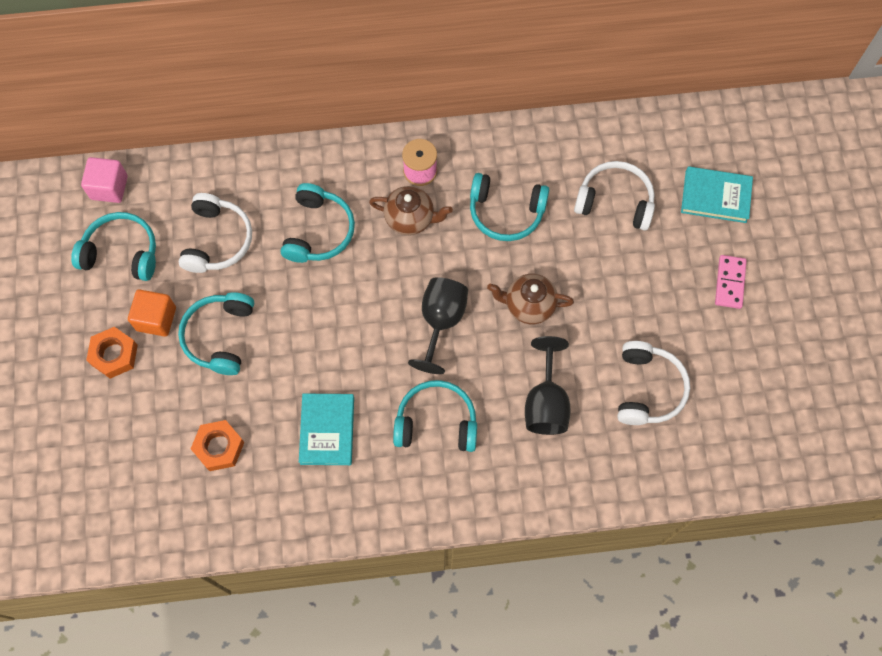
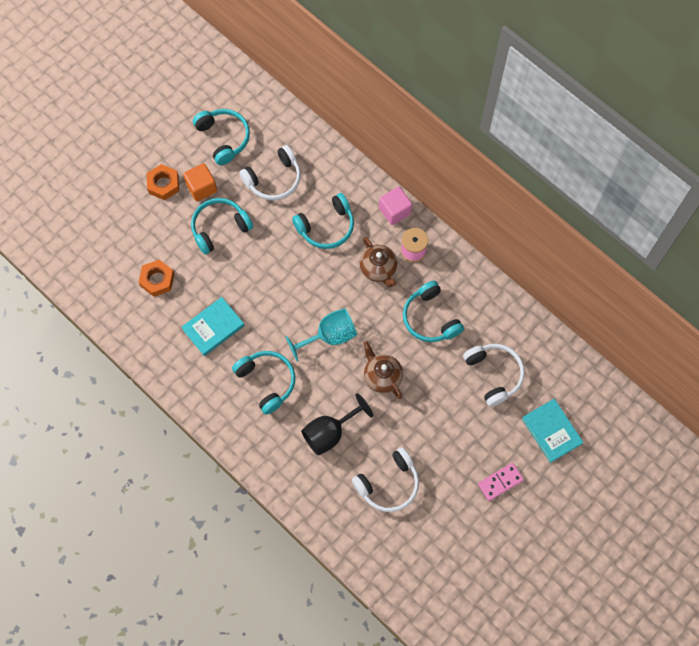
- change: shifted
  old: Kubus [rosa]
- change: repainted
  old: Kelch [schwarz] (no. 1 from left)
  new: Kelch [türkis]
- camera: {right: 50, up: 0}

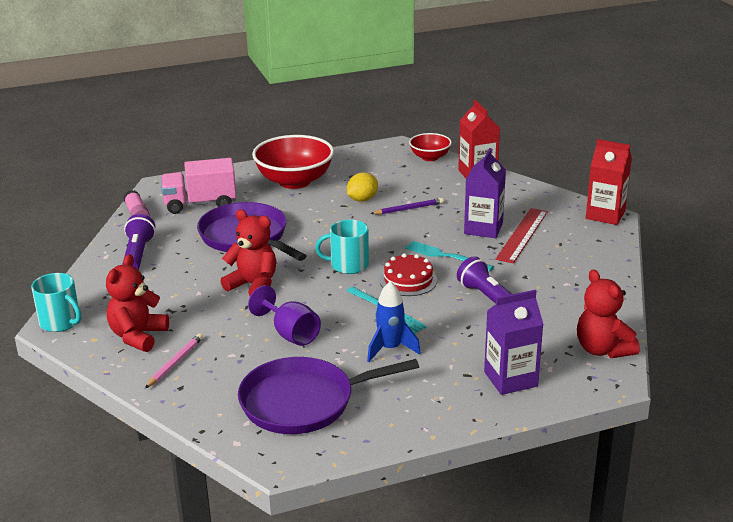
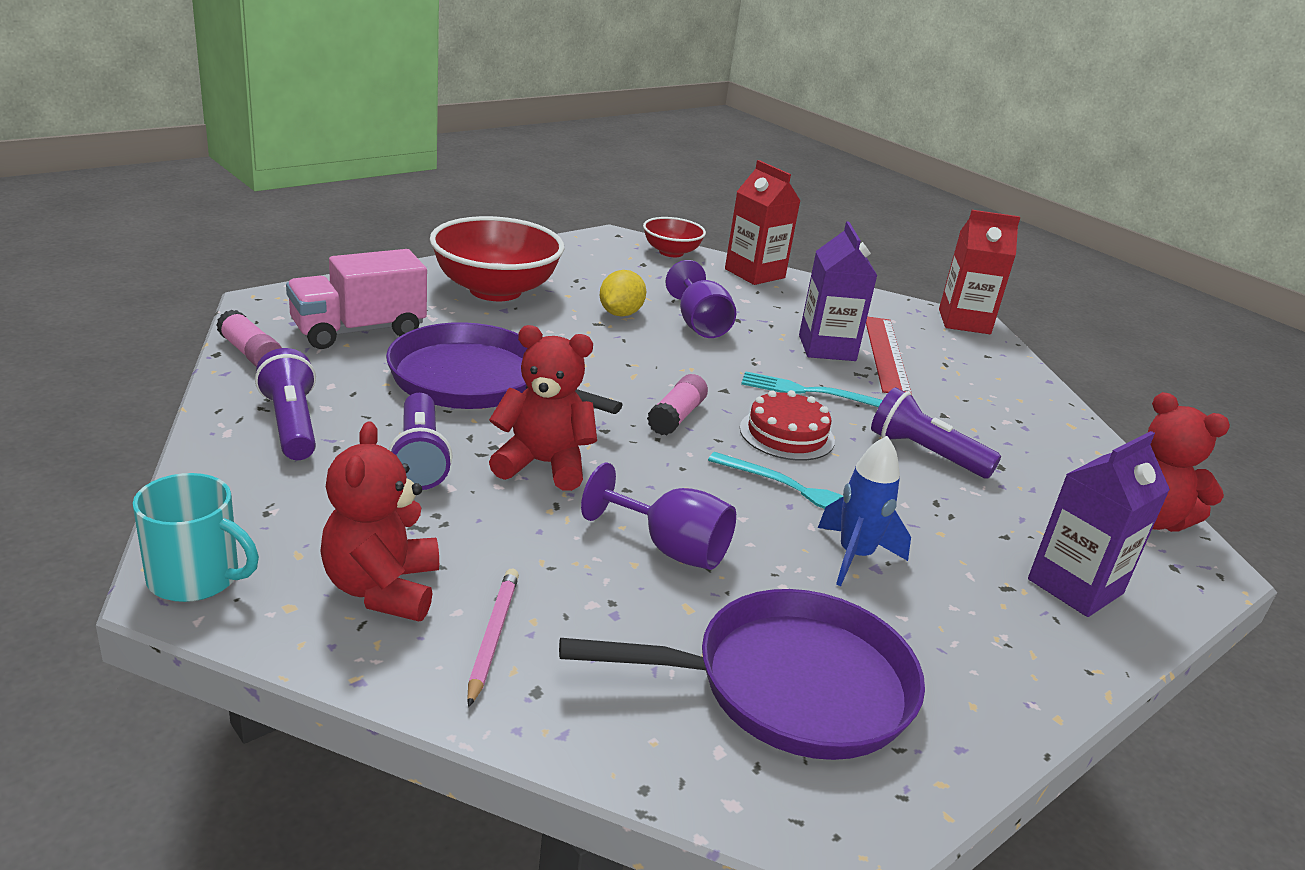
- change: swapped
  old: Bleistift [lila]
  new: Kelch [lila] (no. 2 from left)
- change: swapped
  old: Tasse [türkis] (no. 2 from left)
  new: Klebestift [rosa] (no. 2 from left)
- change: rotated
  old: Pfanne [lila] (no. 2 from left)
  degrees: -150
- change: new
  new: Taschenlampe [lila] (no. 2 from left)
- camera: {right: -25, up: 0}

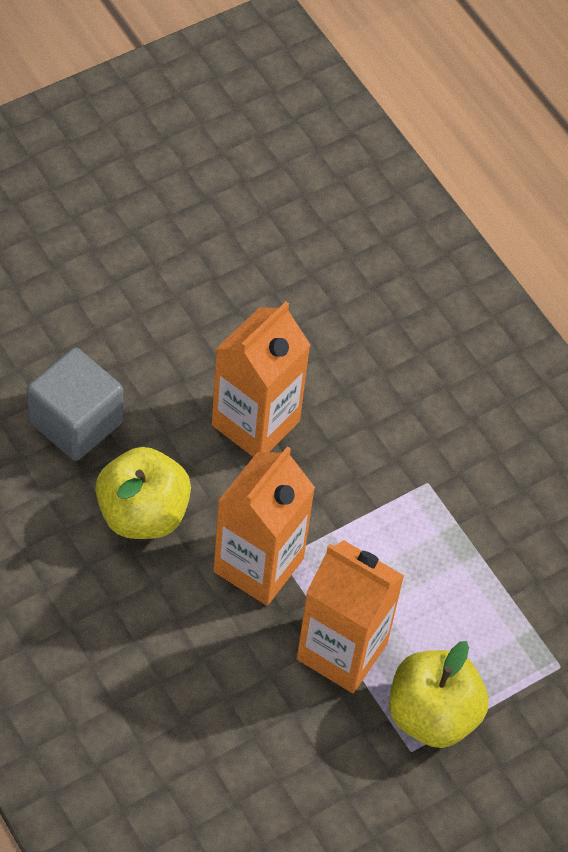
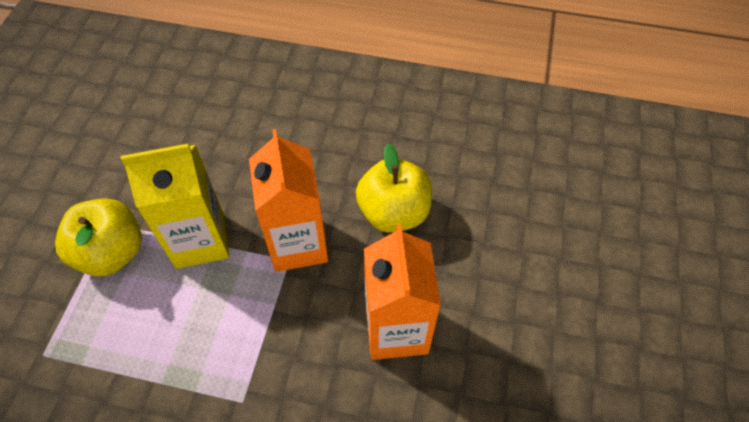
- change: gone
  old: Kubus [grau]
- change: repainted
  old: Getränkekarton [orange] (no. 3 from left)
  new: Getränkekarton [gelb]
- camera: {right: 140, up: 0}

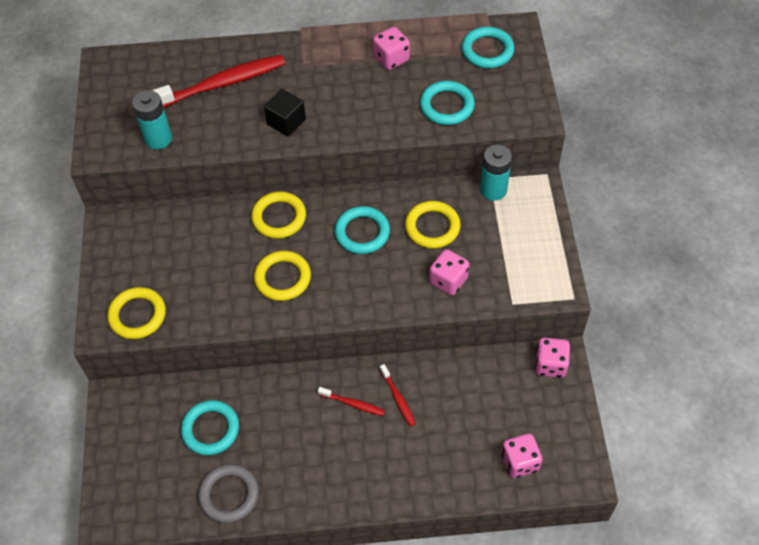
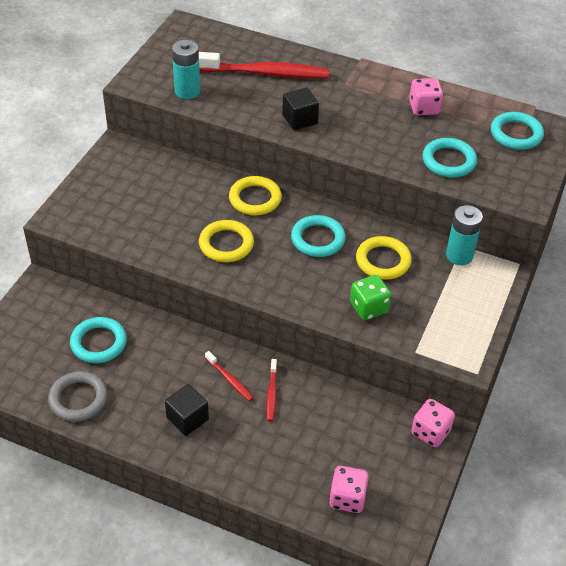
- change: repainted
  old: Spielwürfel [rosa] (no. 2 from left)
  new: Spielwürfel [grün]
- change: gone
  old: Ring [gelb] (no. 1 from left)
- change: new
  new: Kubus [schwarz] (no. 1 from left)
- camera: {right: 25, up: -10}

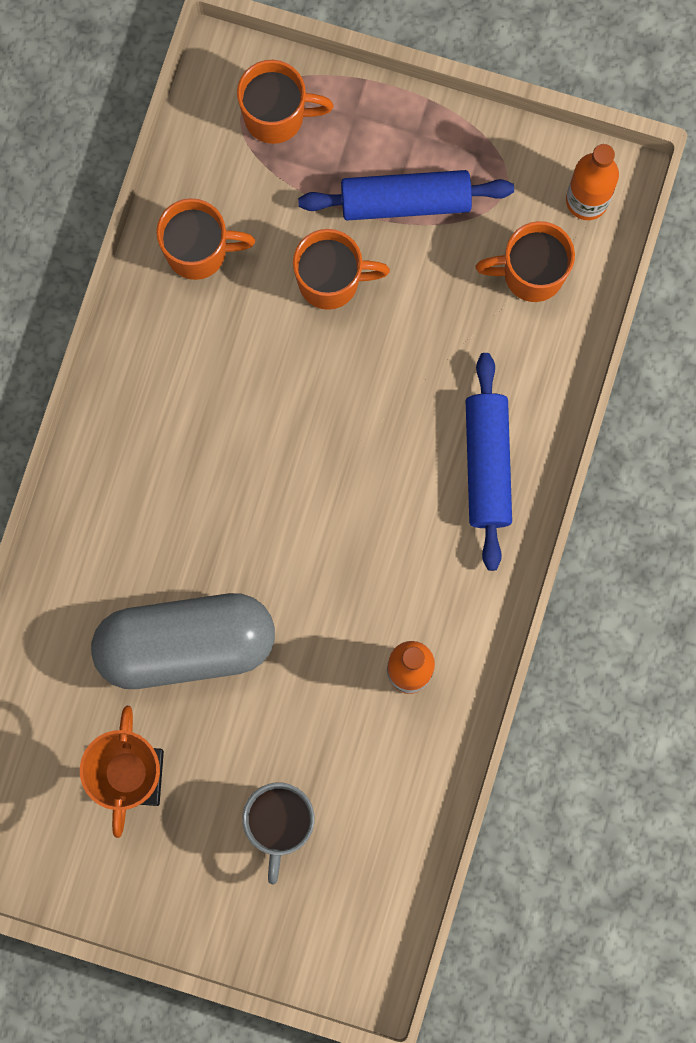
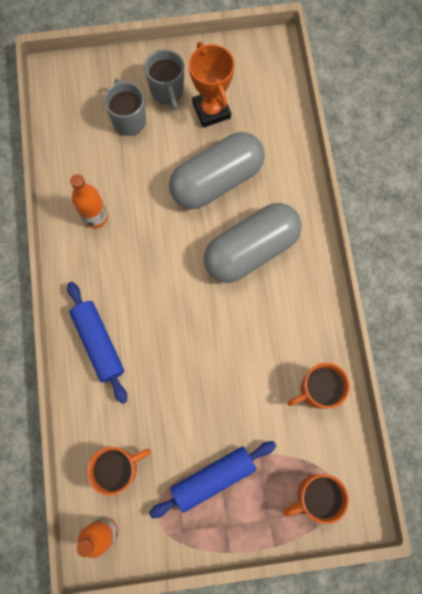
- change: gone
  old: Tasse [orange] (no. 3 from left)
- change: new
  new: Tasse [grau] (no. 2 from left)
- change: new
  new: Kapsel [grau] (no. 2 from left)
- camera: {right: 155, up: -5}

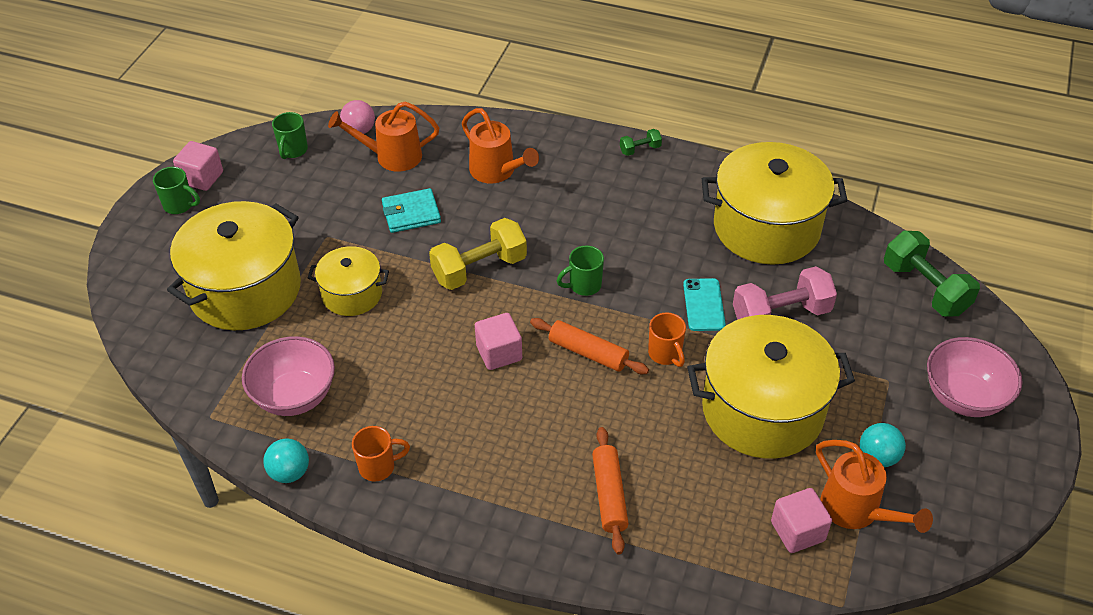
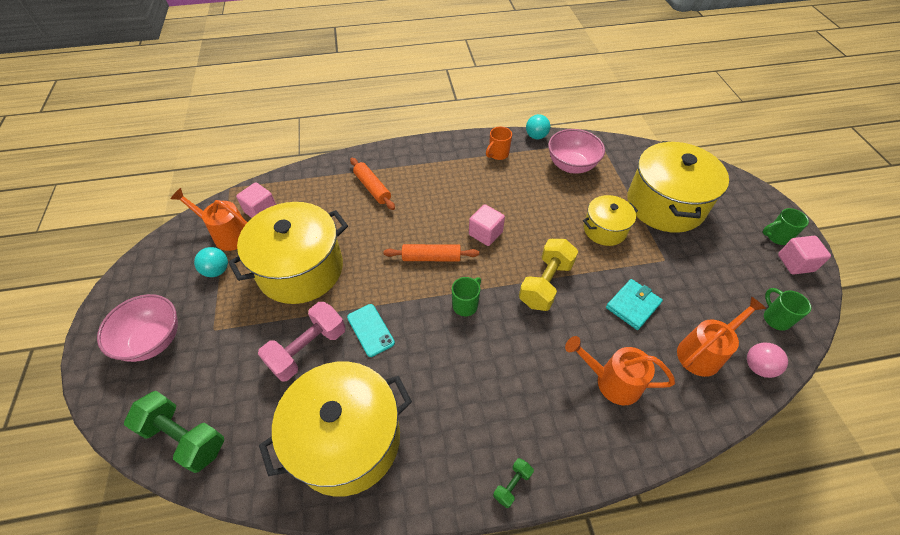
- change: gone
  old: Tasse [orange] (no. 2 from left)
- camera: {right: 150, up: 5}

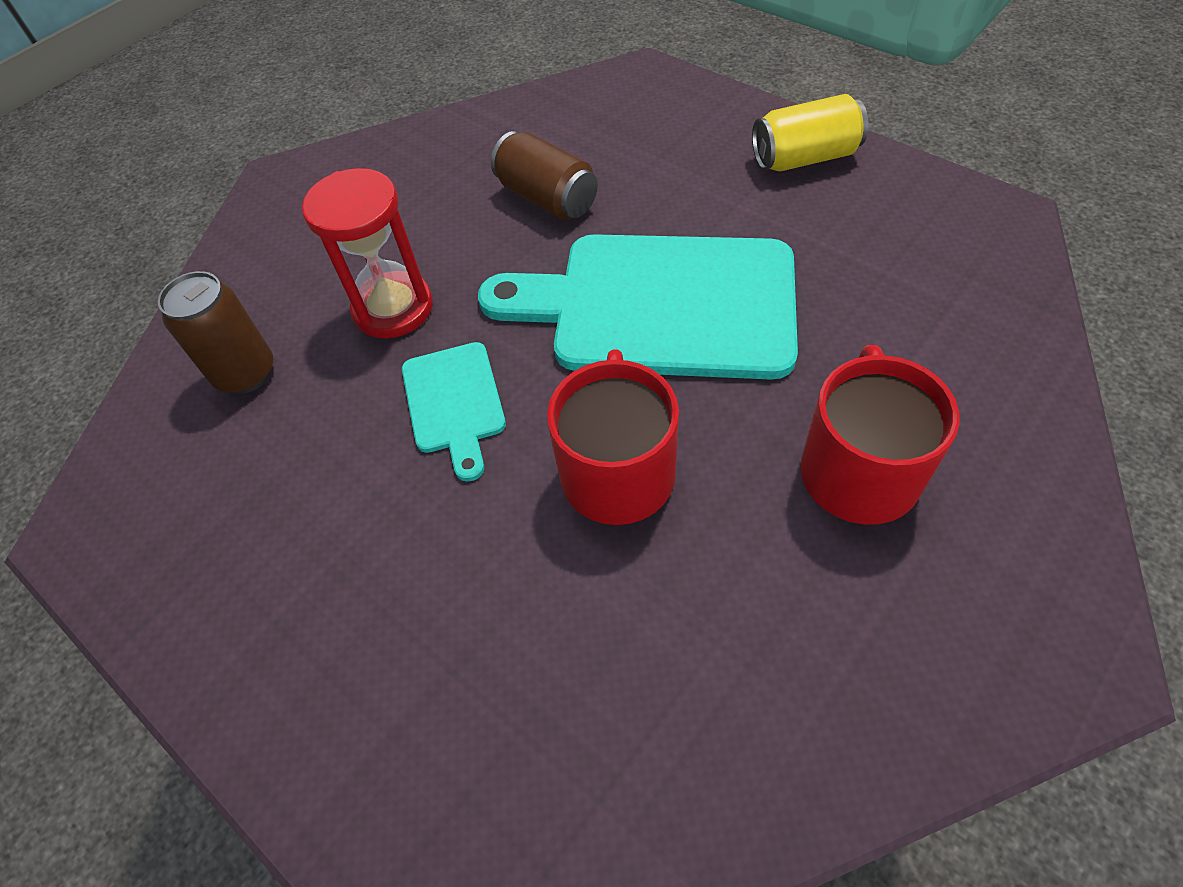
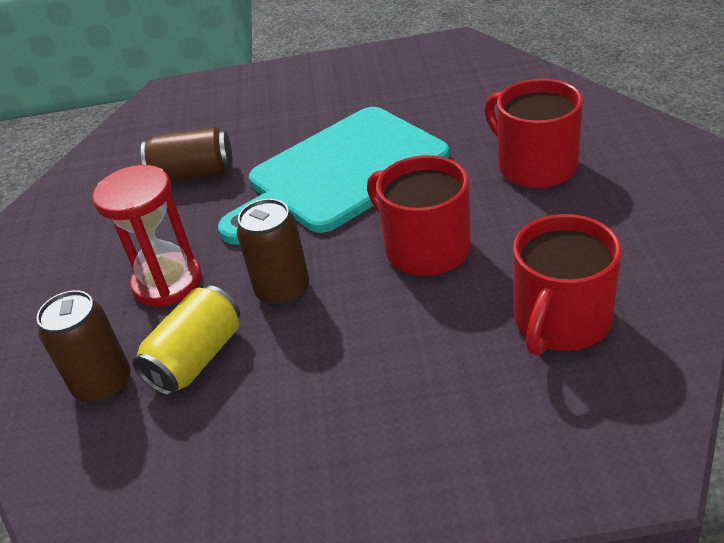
- change: shifted
  old: Dose [gelb]
- change: swapped
  old: Schneidebrett [türkis] (no. 1 from left)
  new: Dose [braun] (no. 3 from left)
- change: new
  new: Tasse [rot] (no. 3 from left)
- camera: {right: -45, up: -15}

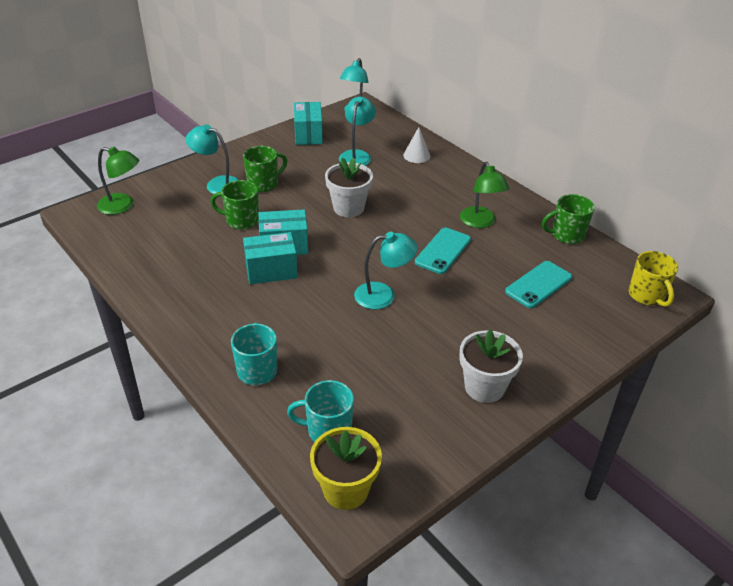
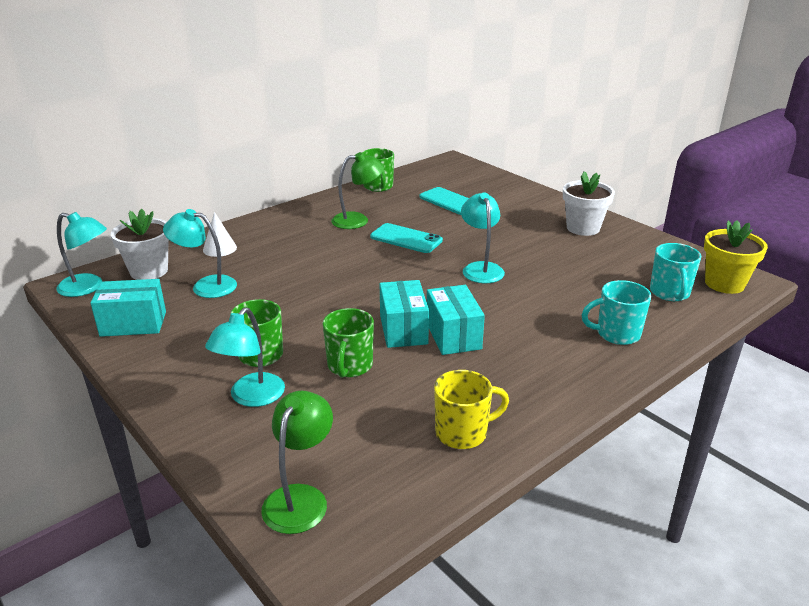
- change: shifted
  old: Blumentopf [weiß] (no. 1 from left)
- change: shifted
  old: Tasse [gelb]
- camera: {right: -90, up: -10}

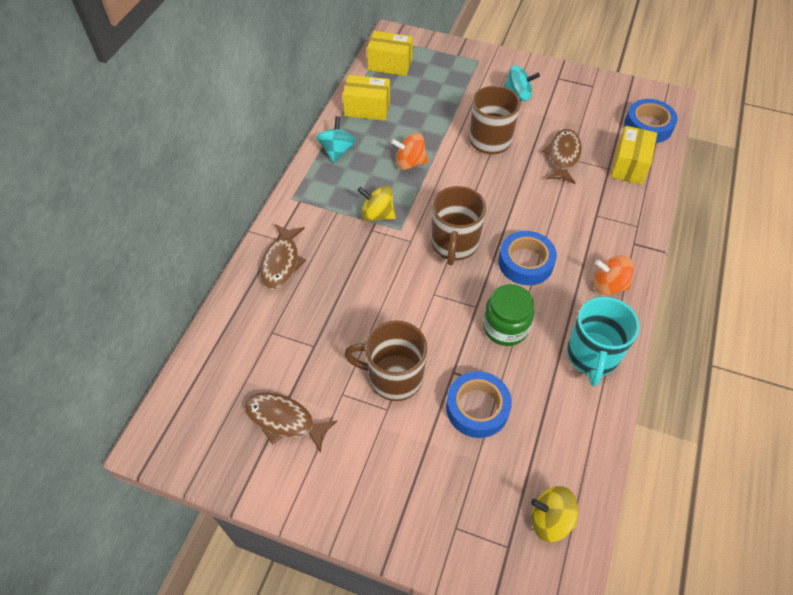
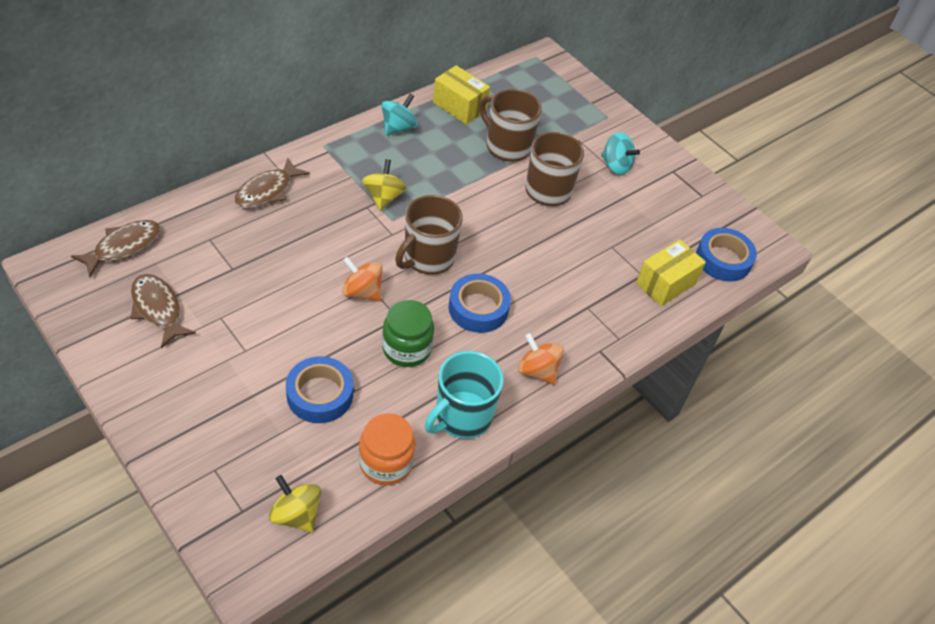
- change: gone
  old: Schachtel [gelb] (no. 2 from left)
- change: shifted
  old: Fisch [braun] (no. 3 from left in the first image)
  new: Fisch [braun] (no. 1 from left)
- change: shifted
  old: Kreisel [orange] (no. 1 from left)
- change: rotated
  old: Kreisel [gelb] (no. 1 from left in the first image)
  degrees: 45
- change: shifted
  old: Tasse [braun] (no. 1 from left in the first image)
  new: Tasse [braun] (no. 2 from left)
- change: new
  new: Einmachglas [orange]
- camera: {right: 25, up: -5}

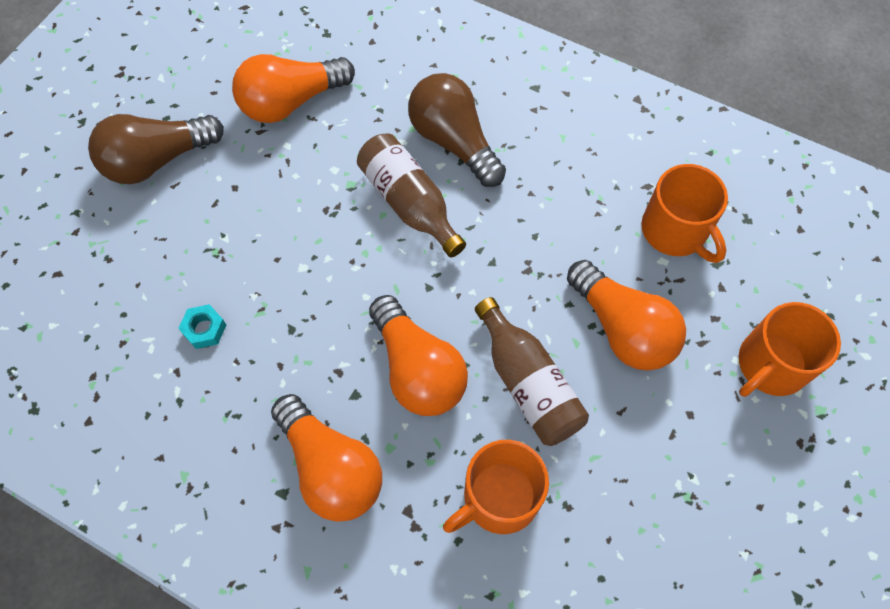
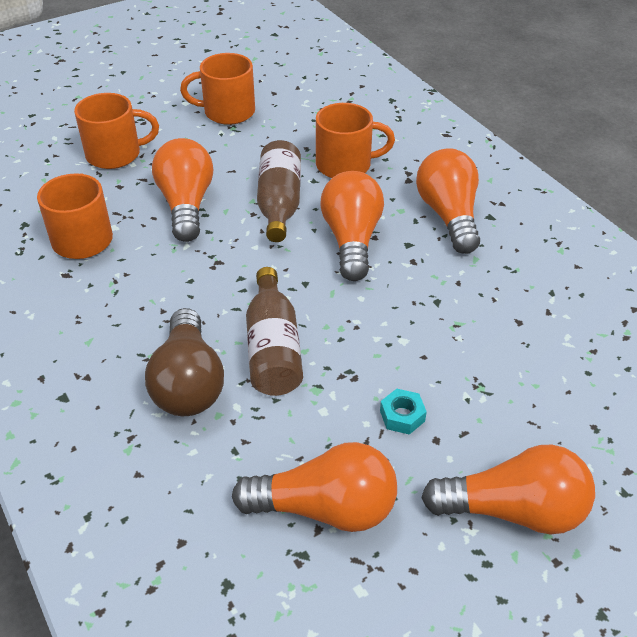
- change: repainted
  old: Glühbirne [braun] (no. 1 from left)
  new: Glühbirne [orange] (no. 5 from left)
- change: shifted
  old: Sechskantmutter [türkis]
- change: new
  new: Tasse [orange] (no. 3 from left)
- camera: {right: -150, up: -20}

